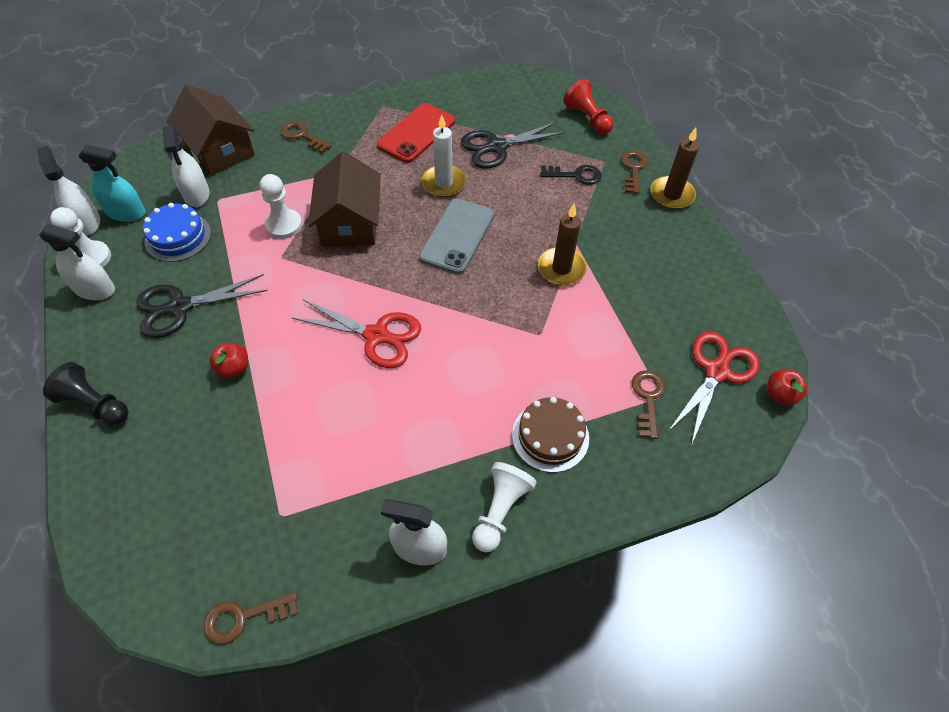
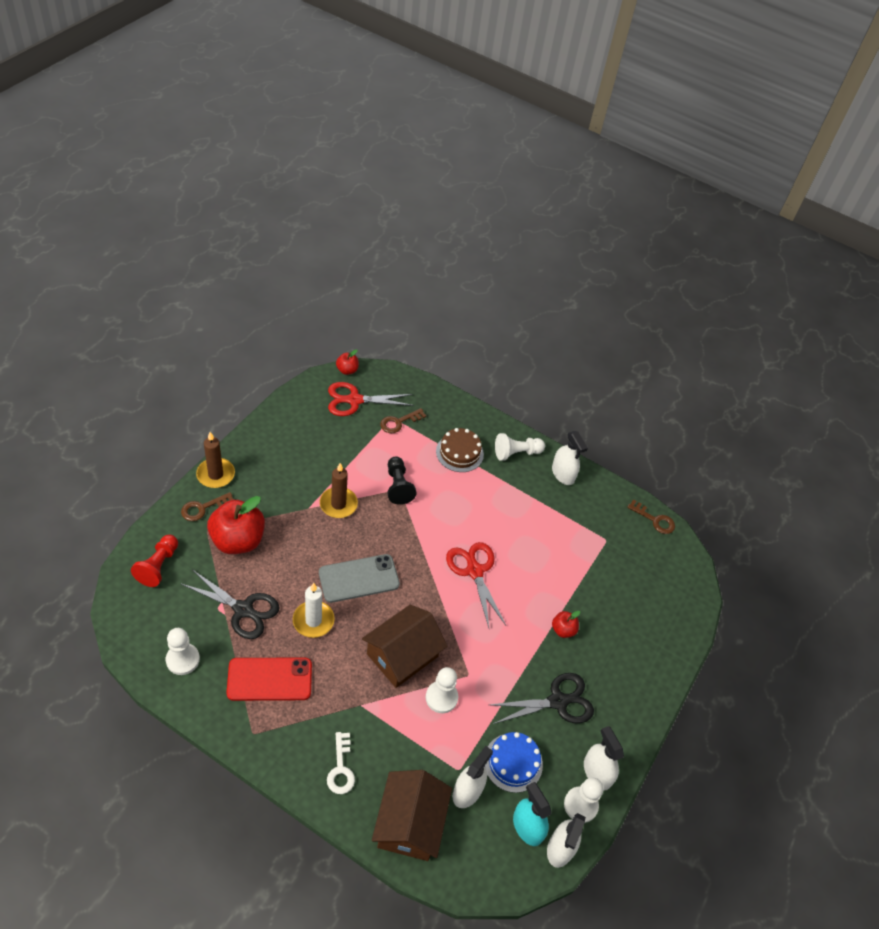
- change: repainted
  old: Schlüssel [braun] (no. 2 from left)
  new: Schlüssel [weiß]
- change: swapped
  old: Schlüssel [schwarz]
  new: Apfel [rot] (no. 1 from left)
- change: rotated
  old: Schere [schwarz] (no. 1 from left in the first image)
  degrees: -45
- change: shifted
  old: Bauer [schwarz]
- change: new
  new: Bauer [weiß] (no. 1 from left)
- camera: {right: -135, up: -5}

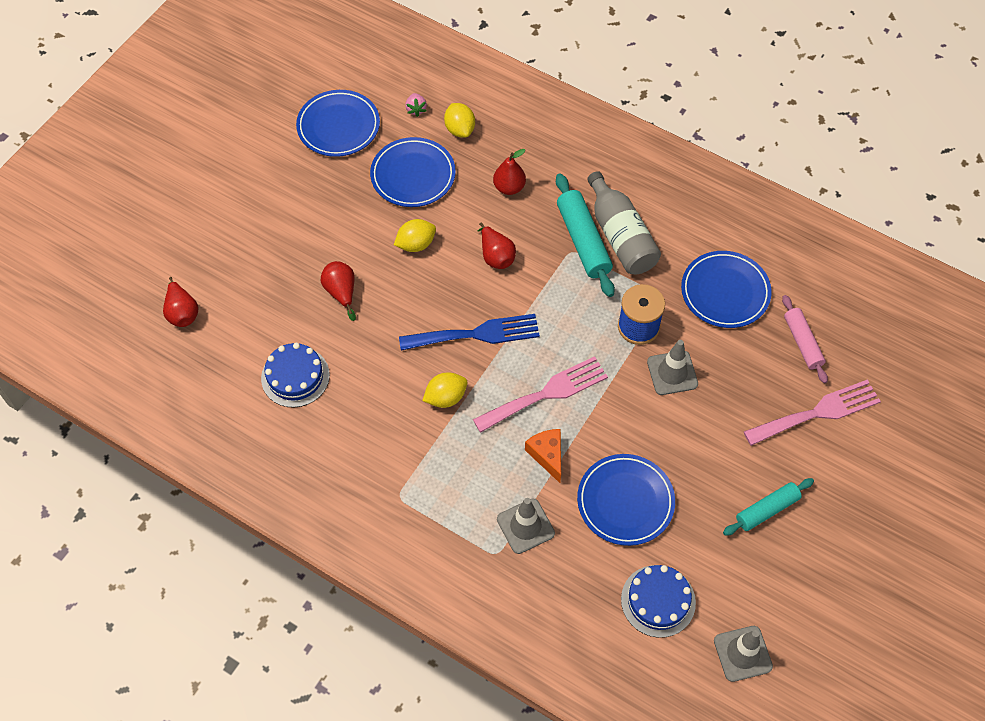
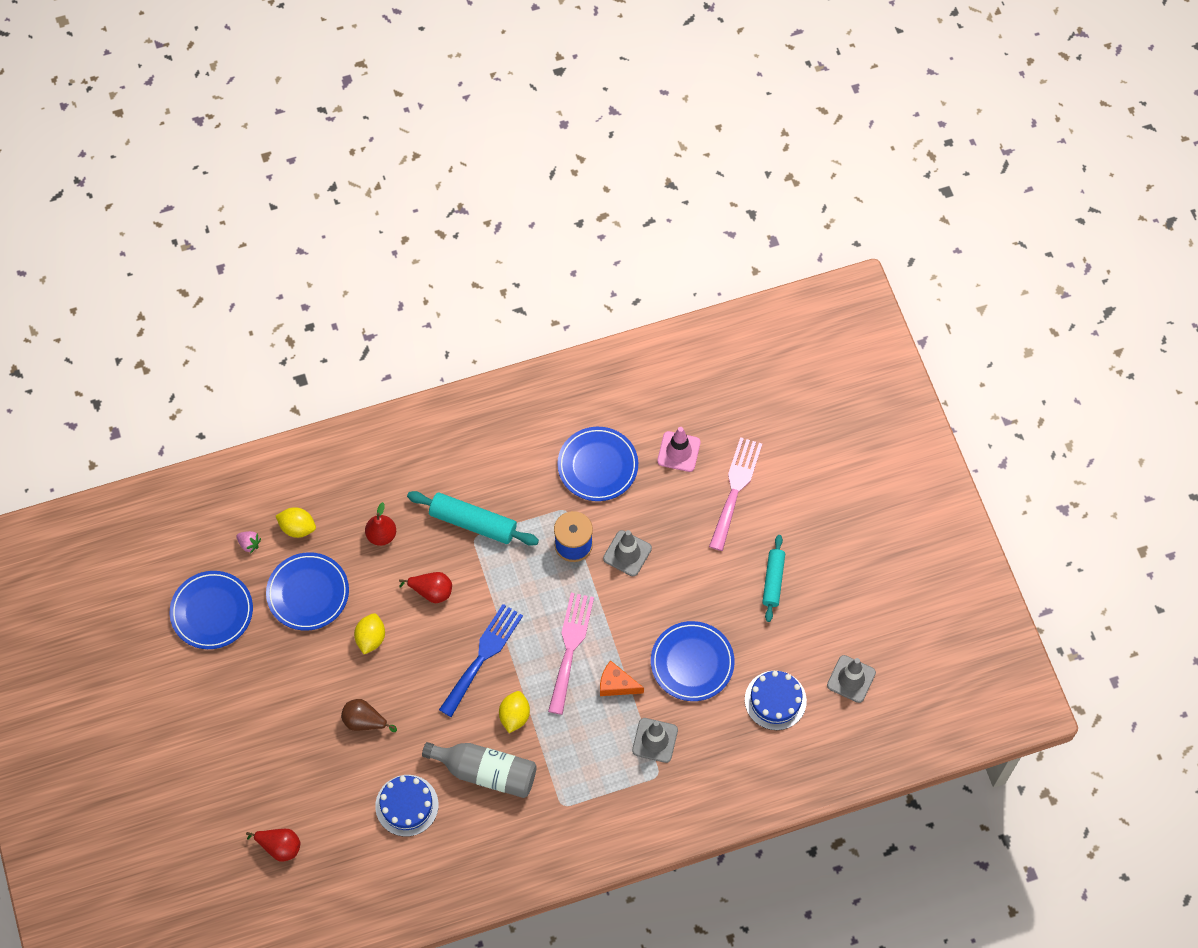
- change: shifted
  old: Flasche [grau]
- change: repainted
  old: Birne [rot] (no. 2 from left)
  new: Birne [braun]
- change: swapped
  old: Nudelholz [rosa]
  new: Leitkegel [rosa]
- camera: {right: -50, up: 5}

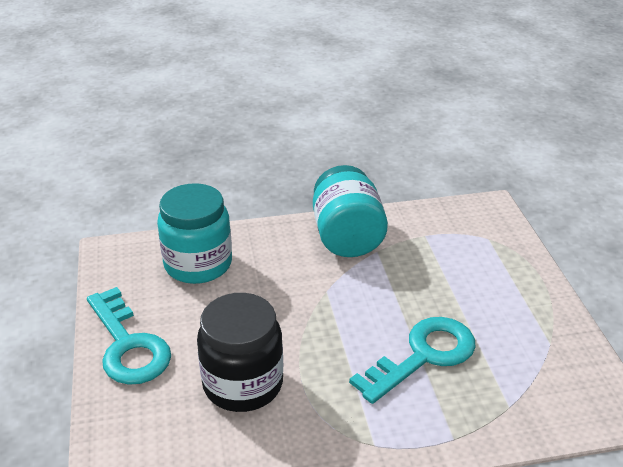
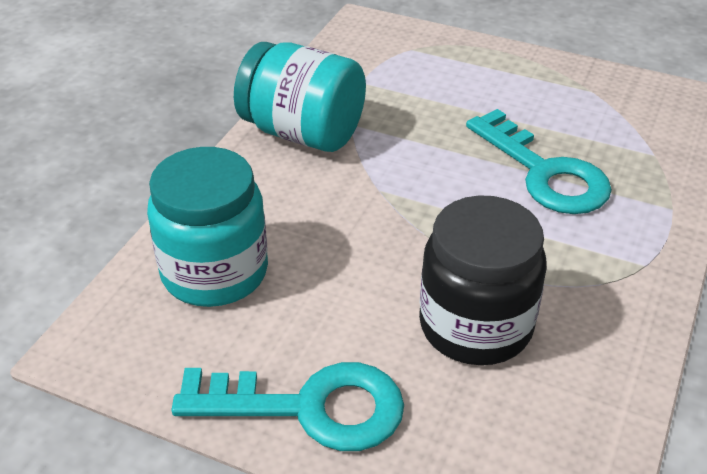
- change: rotated
  old: Schlüssel [türkis] (no. 2 from left)
  degrees: 150
- camera: {right: -55, up: 5}

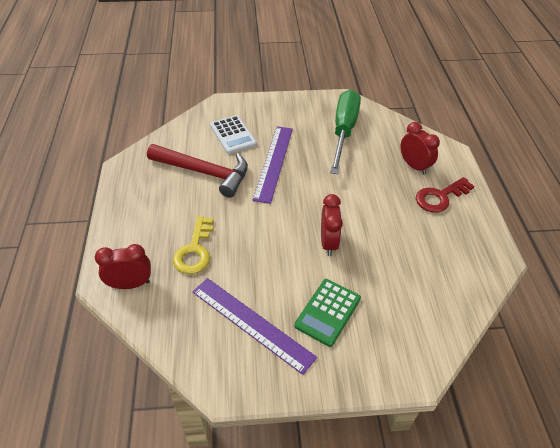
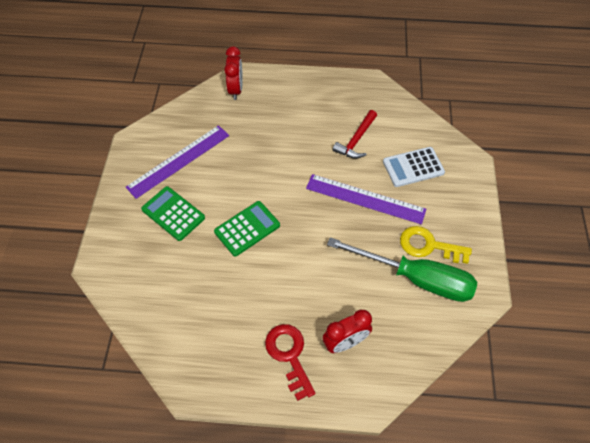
- change: scaled
  old: Hammer [rot]
  factor: 0.61
- change: swapped
  old: Wecker [rot] (no. 2 from left)
  new: Taschenrechner [grün] (no. 2 from left)
- change: shifted
  old: Schlüssel [gelb]
- camera: {right: 100, up: 10}

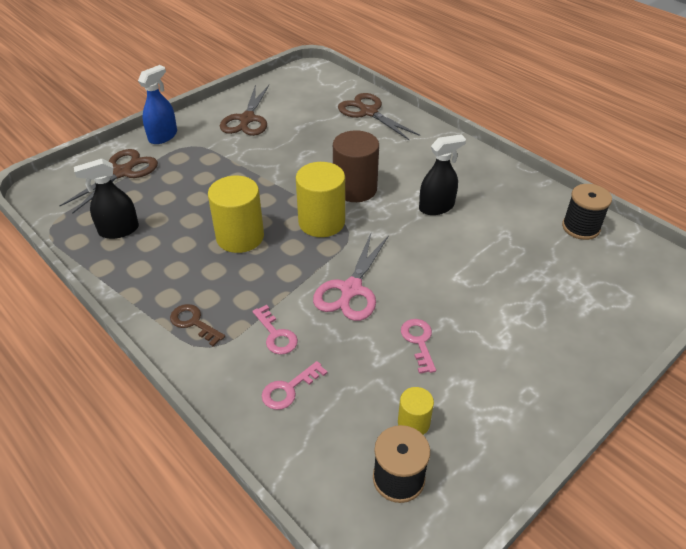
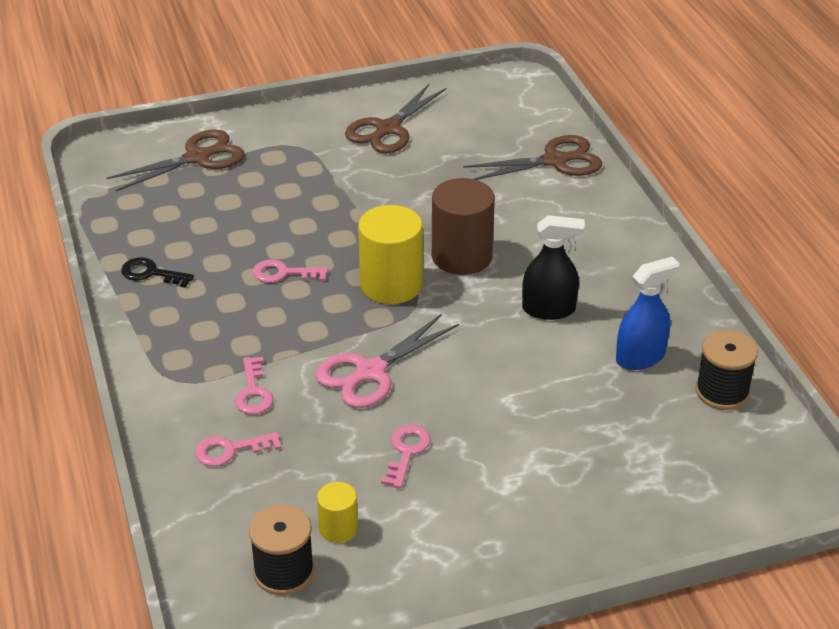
- change: shifted
  old: Sprühflasche [blau]
- change: rotated
  old: Schere [braun] (no. 3 from left)
  degrees: 90
- change: gone
  old: Sprühflasche [schwarz] (no. 1 from left)
- change: swapped
  old: Vollzylinder [gelb] (no. 1 from left)
  new: Schlüssel [rosa] (no. 3 from left)
- change: gone
  old: Schlüssel [braun]
- change: new
  new: Schlüssel [schwarz]
- camera: {right: 25, up: -5}

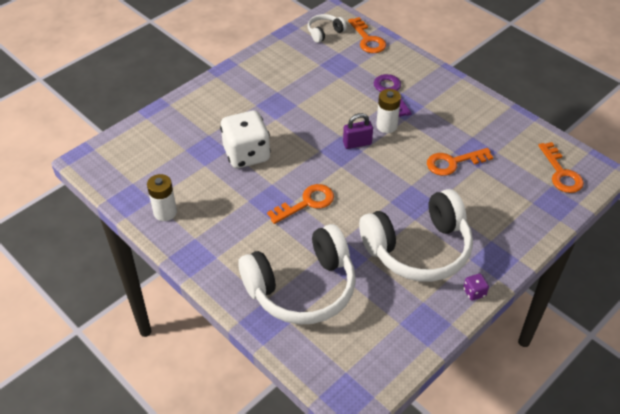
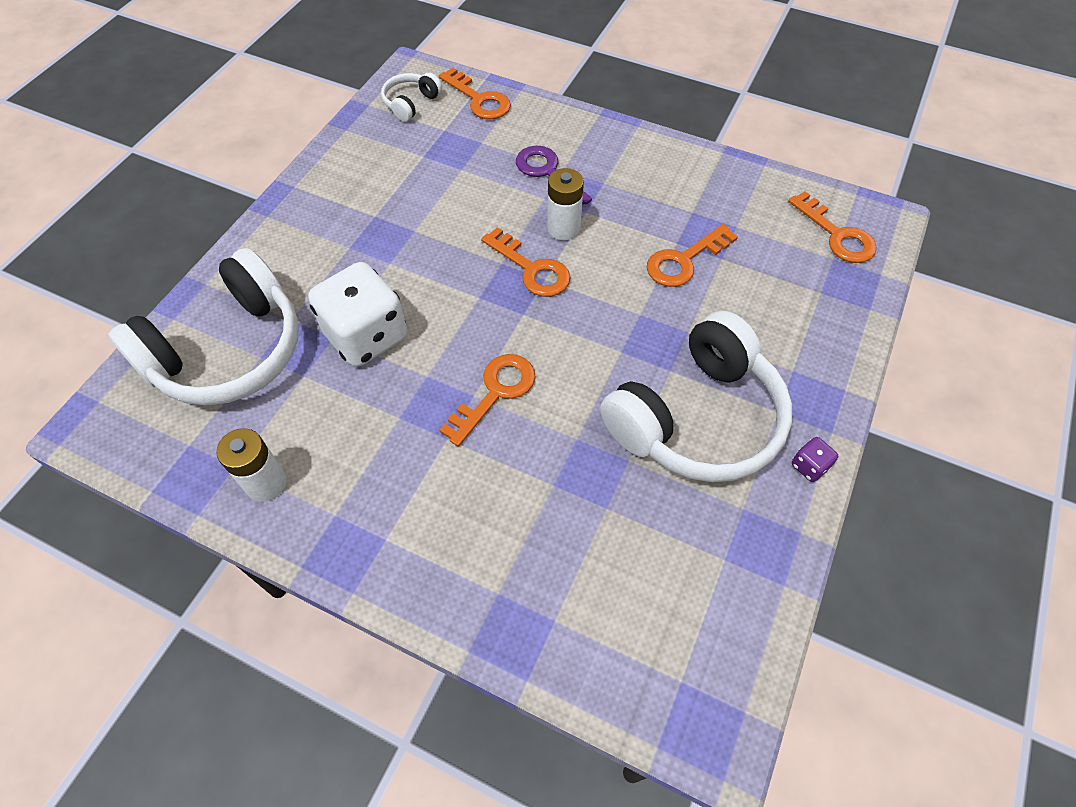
- change: swapped
  old: Vorhängeschloss [lila]
  new: Schlüssel [orange] (no. 3 from left)
- change: shifted
  old: Kopfhörer [weiß] (no. 1 from left)
- camera: {right: -20, up: 10}

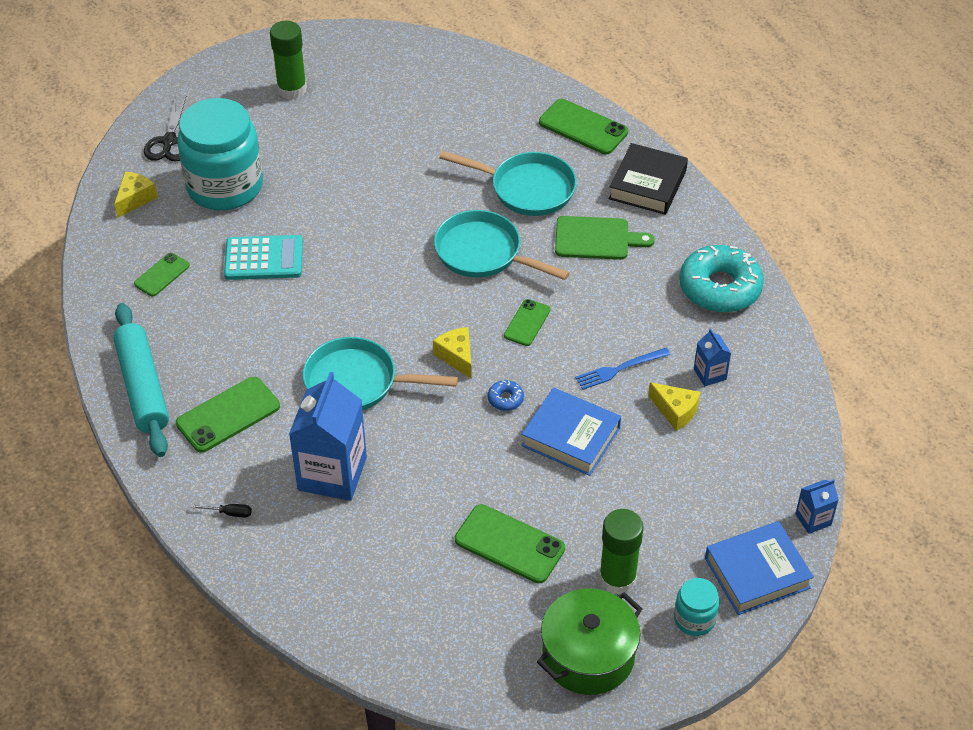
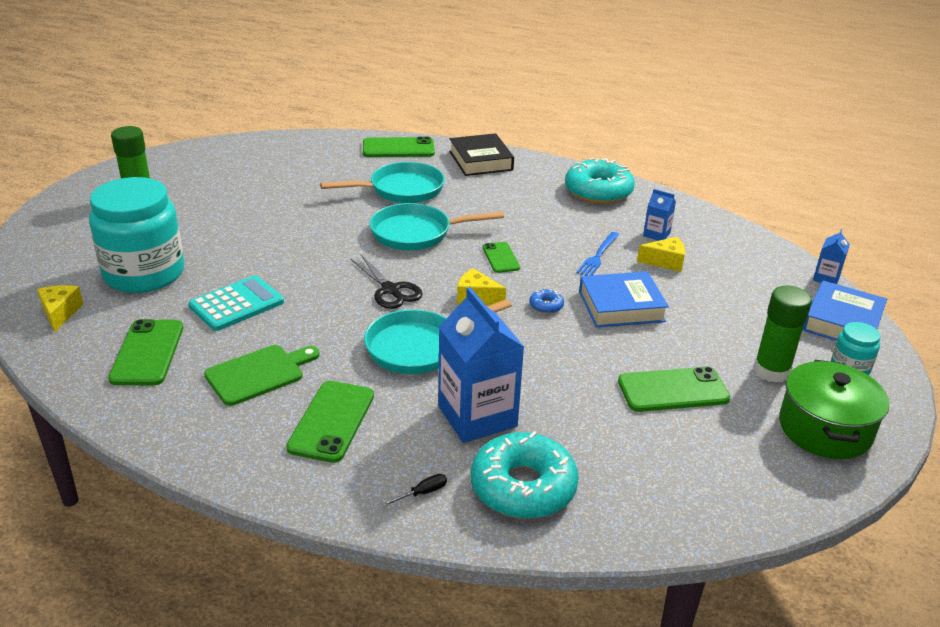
- change: shifted
  old: Schere [schwarz]
- change: shifted
  old: Schneidebrett [grün]
- change: scaled
  old: Handy [grün] (no. 1 from left)
  factor: 1.66
- change: gone
  old: Nudelholz [türkis]
- change: new
  new: Donut [türkis] (no. 1 from left)
- camera: {right: -40, up: -15}

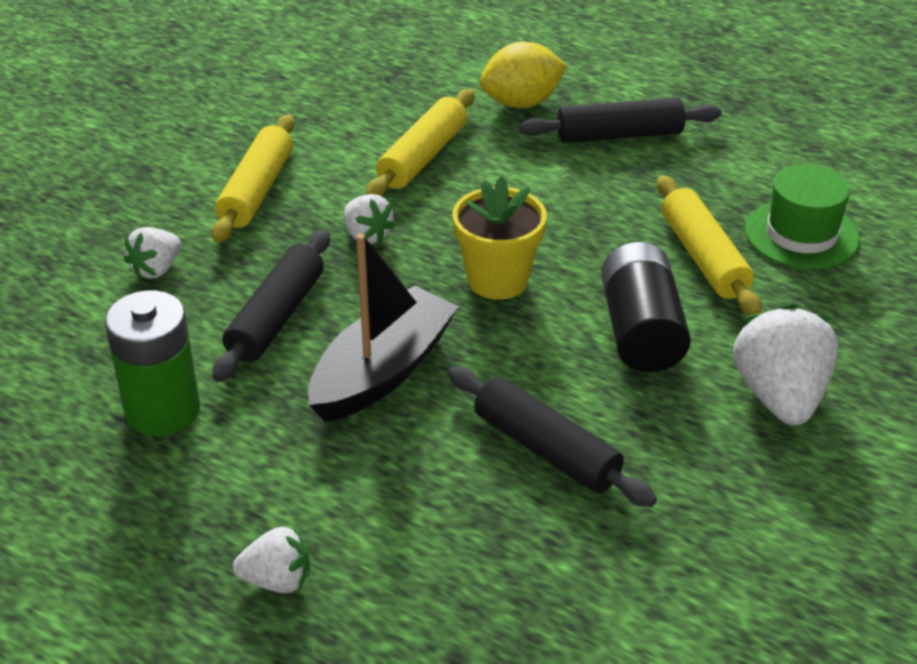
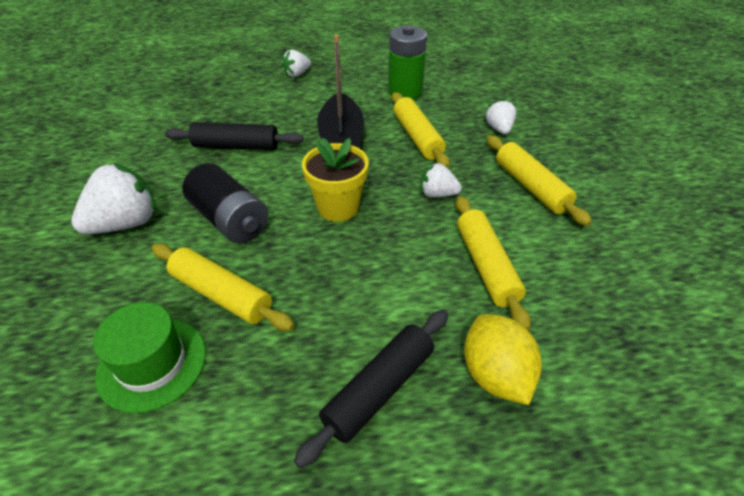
- change: rotated
  old: Zitrone [gelb]
  degrees: -45
- change: repainted
  old: Nudelholz [schwarz] (no. 1 from left)
  new: Nudelholz [gelb] (no. 2 from left)
- change: rotated
  old: Erdbeere [weiß] (no. 4 from left in the first image)
  degrees: -90
- camera: {right: 140, up: 5}

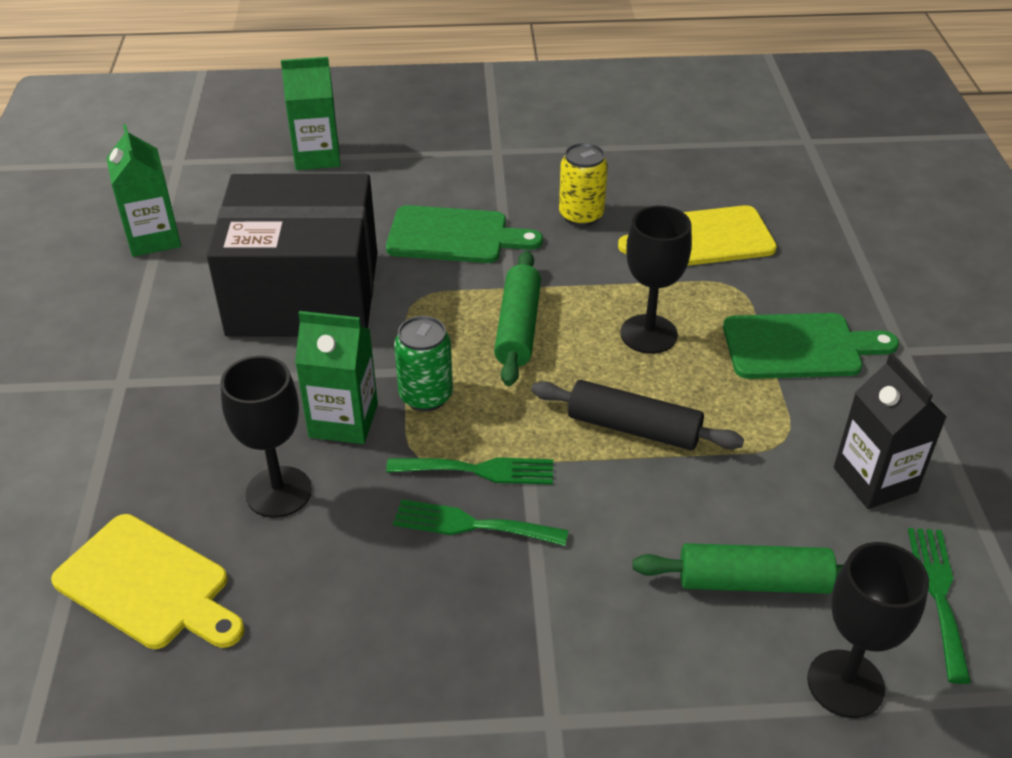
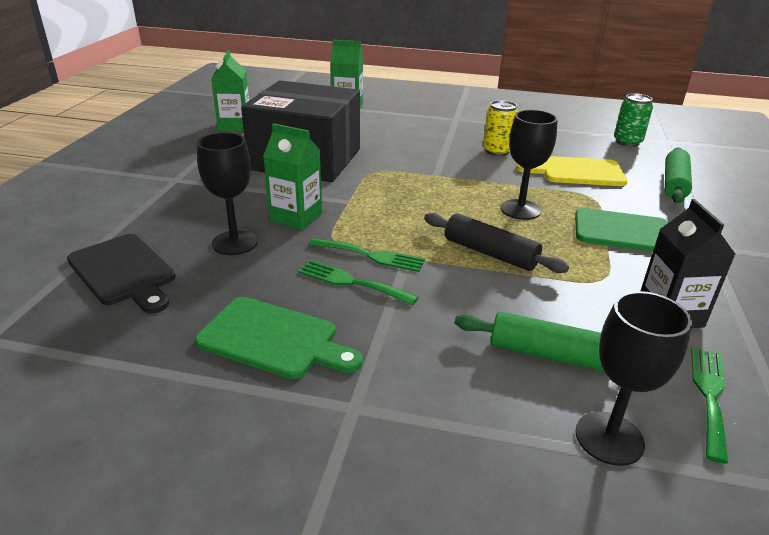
- change: shifted
  old: Schneidebrett [grün] (no. 1 from left)
- change: shifted
  old: Nudelholz [grün] (no. 1 from left in the first image)
  new: Nudelholz [grün] (no. 2 from left)
- change: shifted
  old: Dose [grün]
- change: repainted
  old: Schneidebrett [gelb] (no. 1 from left)
  new: Schneidebrett [schwarz]
- camera: {right: 15, up: -10}

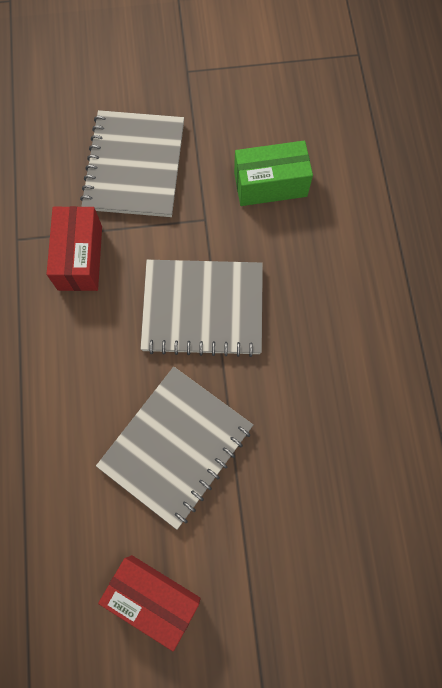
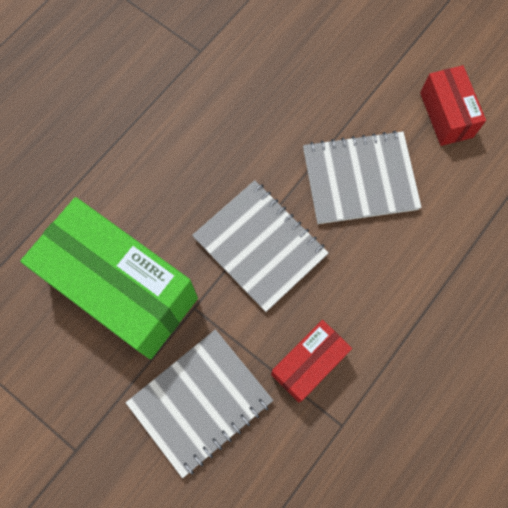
- change: scaled
  old: Schachtel [grün]
  factor: 2.0
- camera: {right: -135, up: 0}

